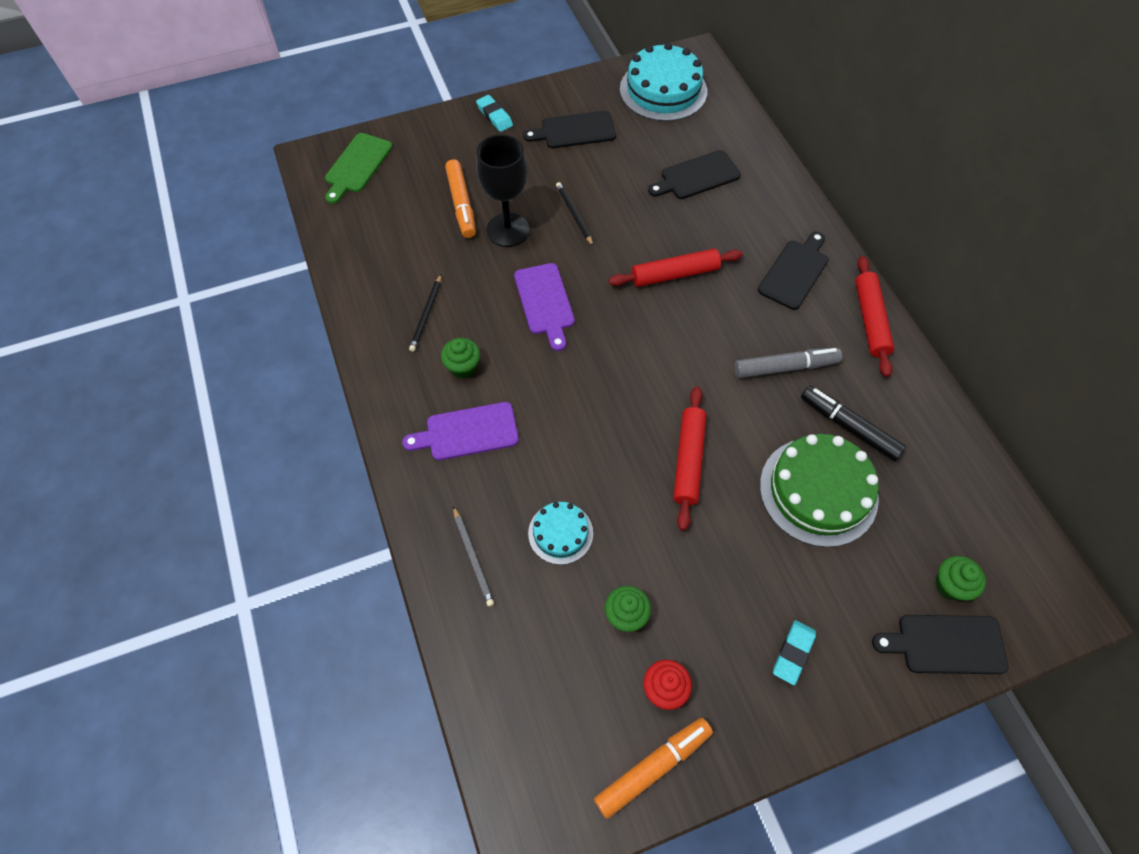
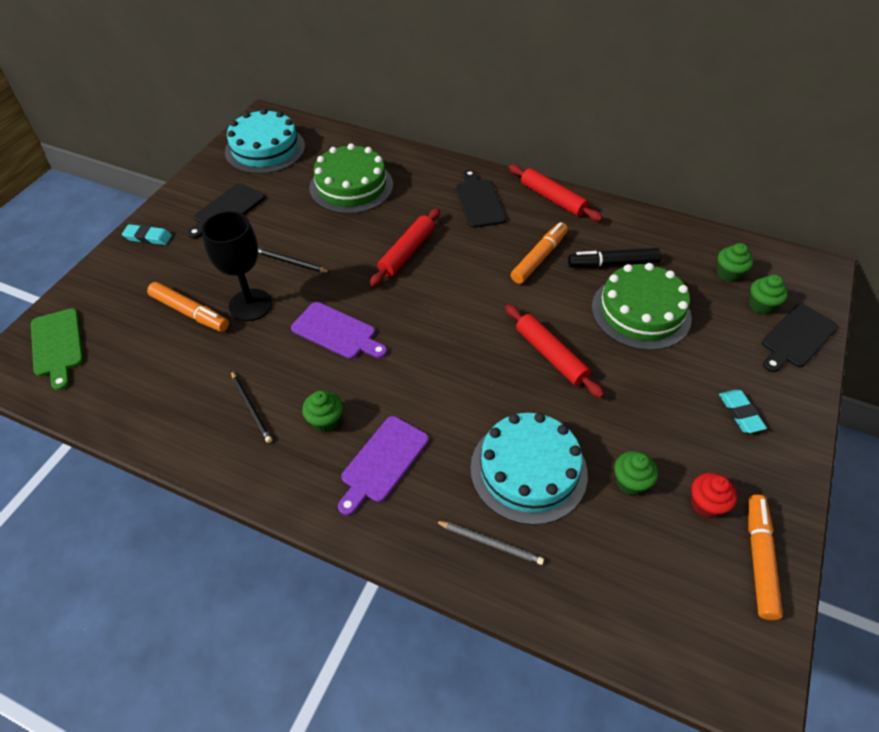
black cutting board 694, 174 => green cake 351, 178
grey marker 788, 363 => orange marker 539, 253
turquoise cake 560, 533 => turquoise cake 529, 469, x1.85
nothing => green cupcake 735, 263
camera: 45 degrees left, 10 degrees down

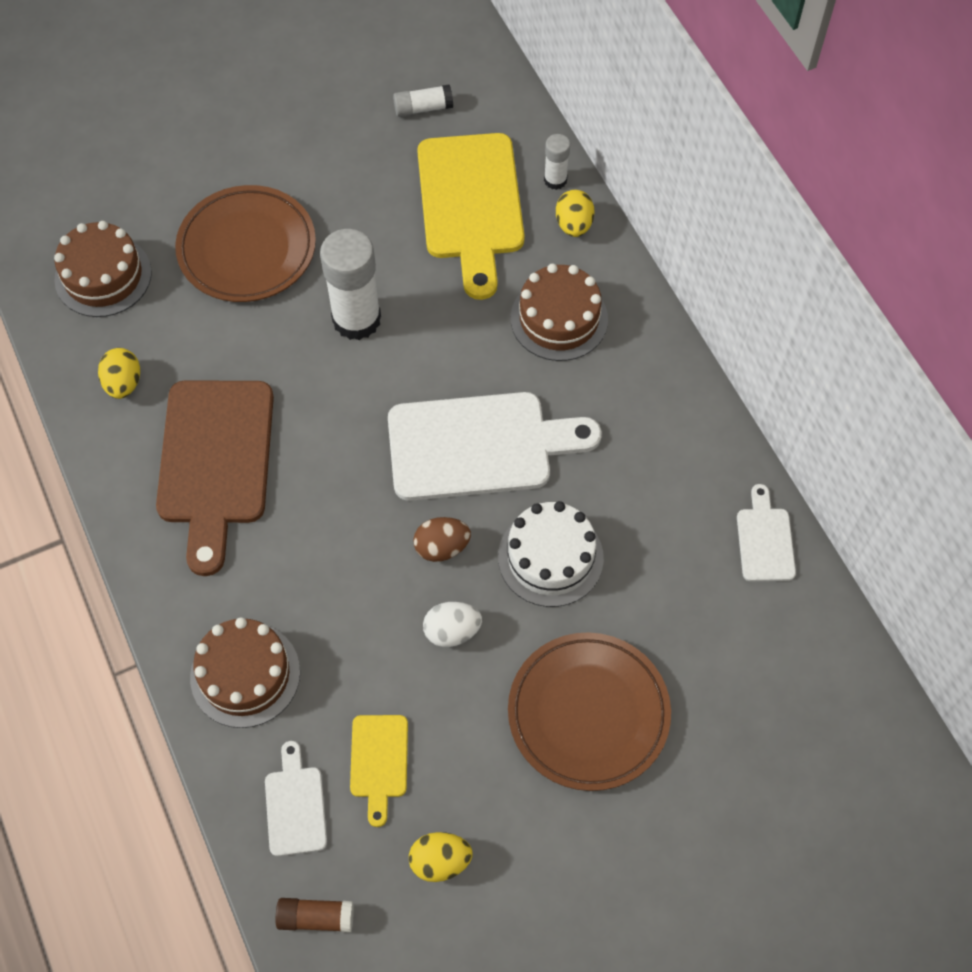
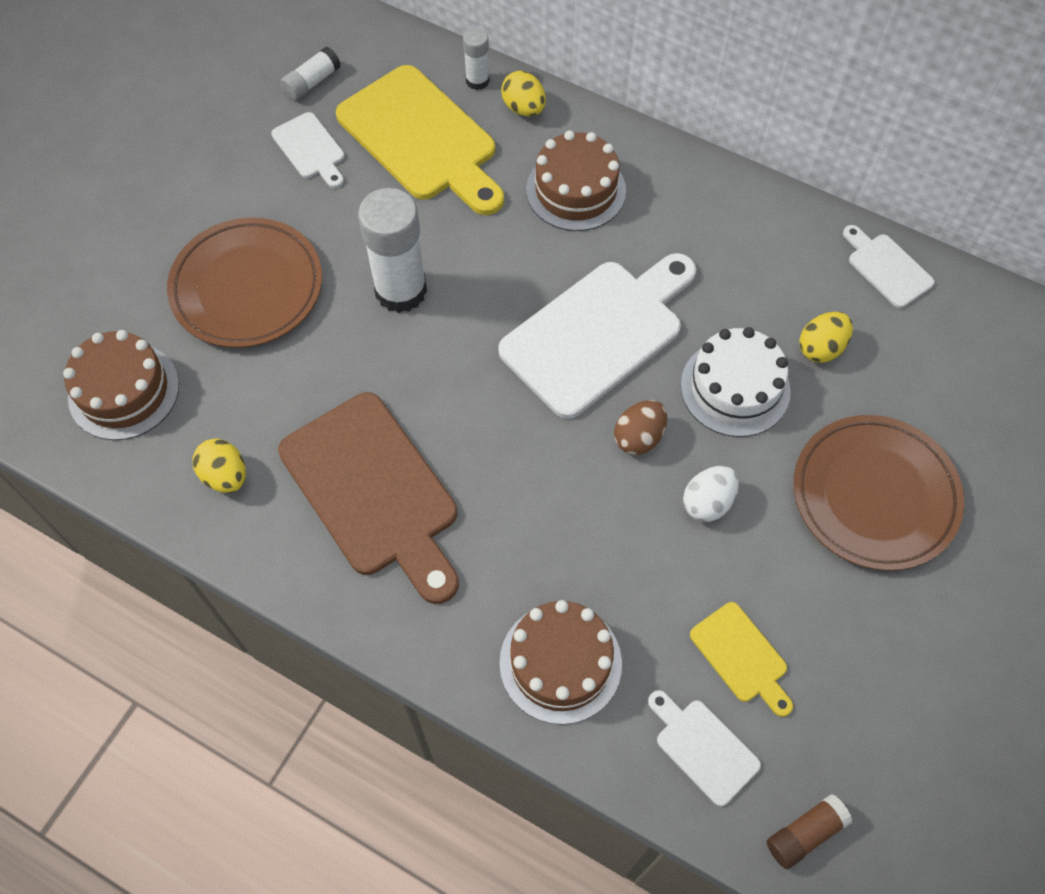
yellow egg 441, 857 => yellow egg 826, 337, shifted
nothing => white cutting board 308, 150
camera: 35 degrees left, 0 degrees up

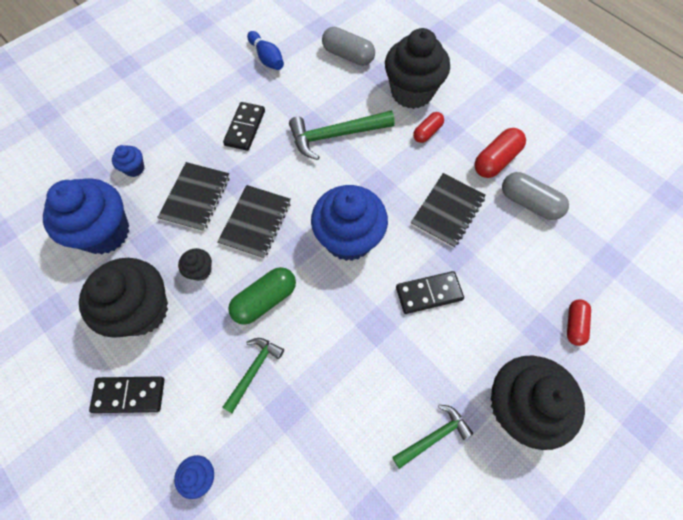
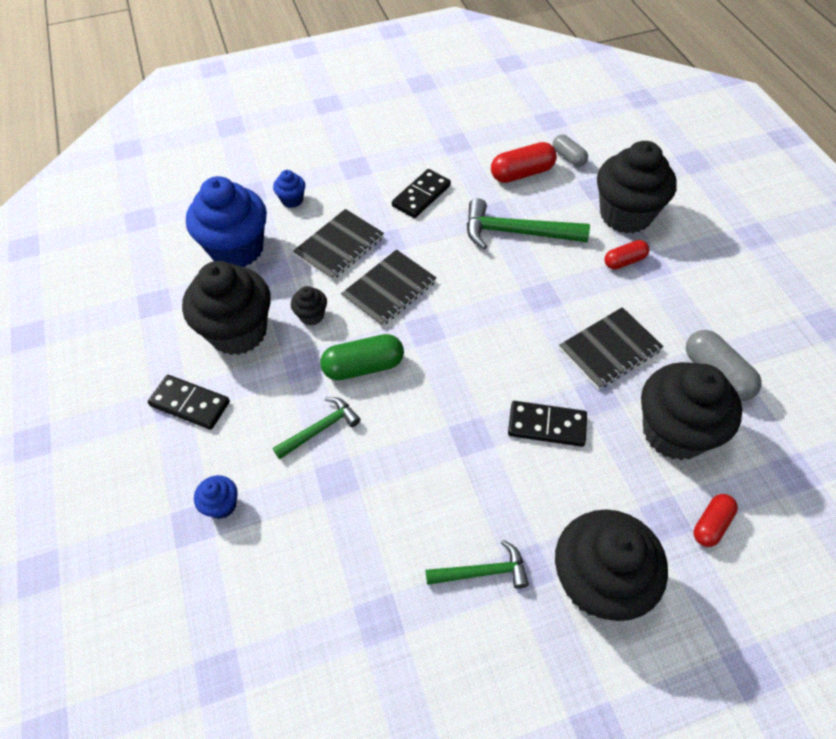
grey capsule 348, 46 => grey capsule 570, 151, x0.63
blue bowling pin 265, 50 => nothing
red capsule 500, 153 => red capsule 524, 162, shifted
blue cupcake 349, 223 => nothing
nothing => black cupcake 691, 411
camera: 25 degrees right, 10 degrees down

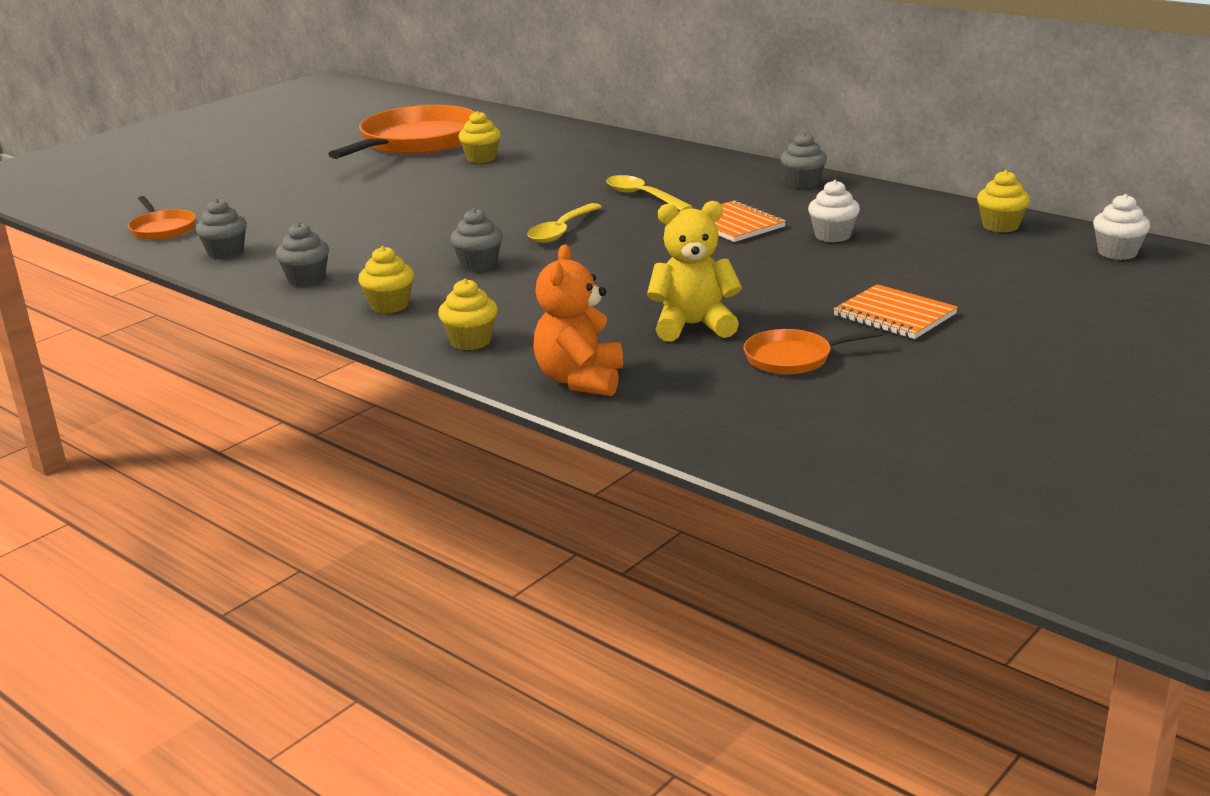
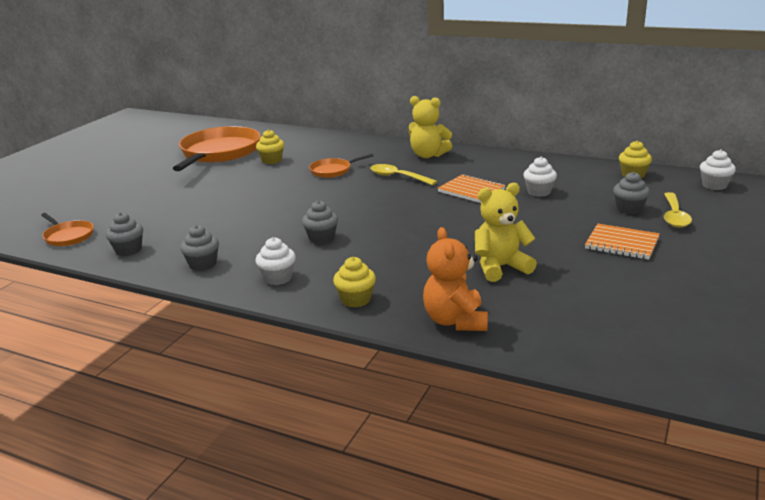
grey cupcake 803, 160 => grey cupcake 631, 193, shifted
yellow spoon 564, 223 => yellow spoon 678, 210, shifted
yellow cupcake 386, 279 => white cupcake 276, 261
orange pan 813, 351 => orange pan 341, 166, shifted
nothing => yellow teddy bear 430, 127
camera: 15 degrees left, 0 degrees up

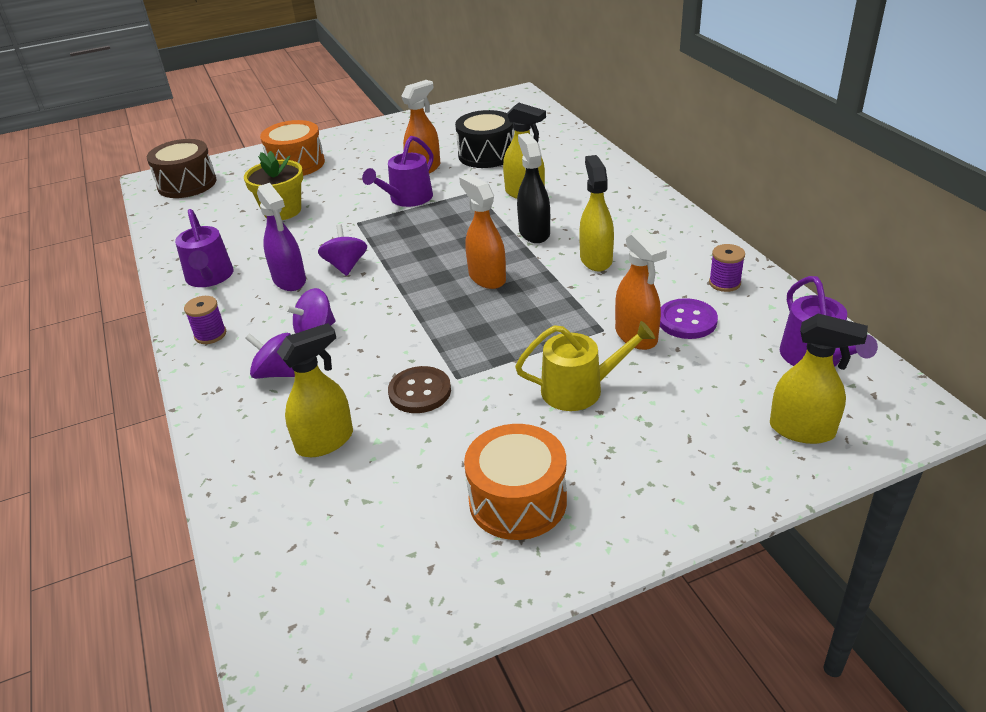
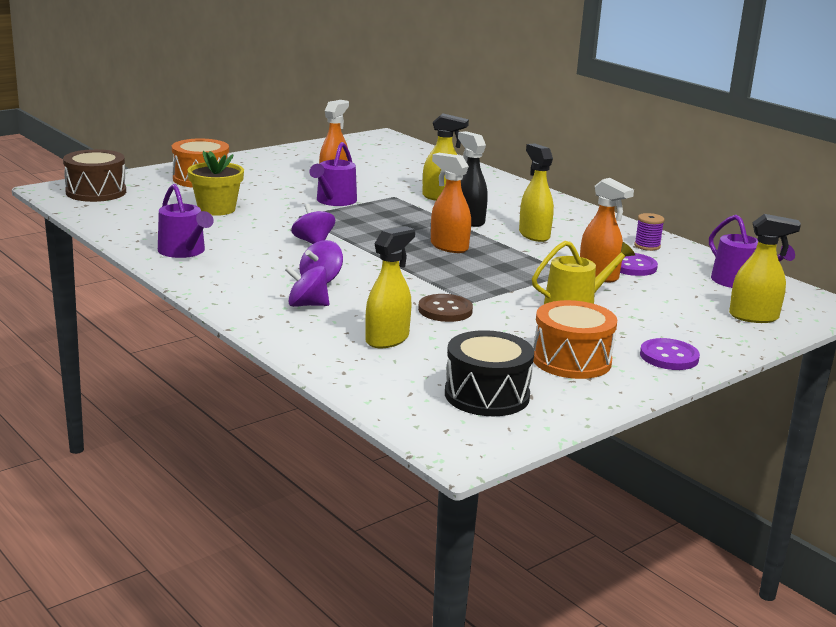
black drum 484, 139 => black drum 489, 373, shifted
purple spray bottle 281, 237 => nothing
purple spool 205, 320 => nothing
nothing => purple button 670, 354
camera: 20 degrees left, 15 degrees down

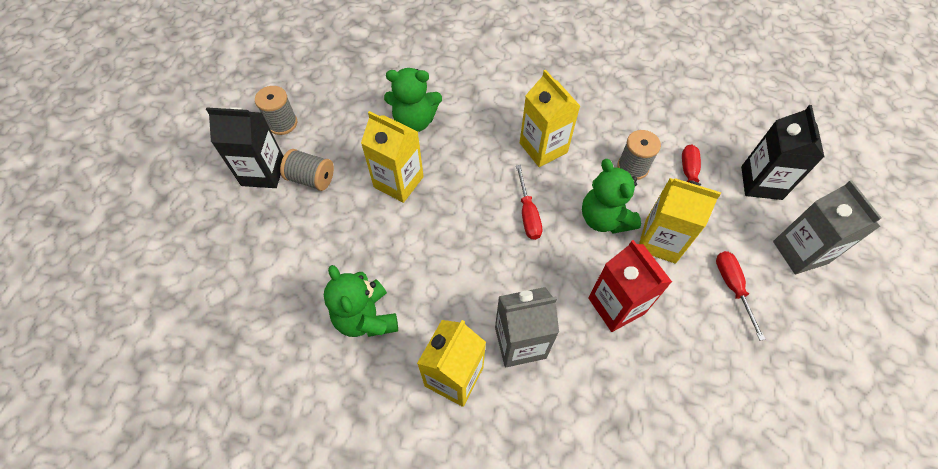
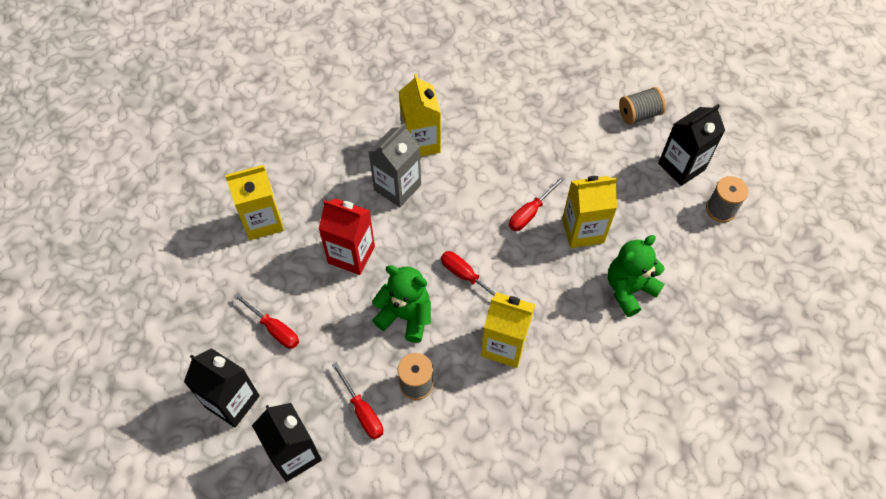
grey spool 307, 170 => grey spool 642, 106, shifted
yellow carton 680, 221 => yellow carton 254, 202, shifted
grey carton 827, 227 => black carton 222, 388
green teddy bear 361, 301 => nothing
nothing => red screwdriver 537, 204
camera: 140 degrees right, 0 degrees up

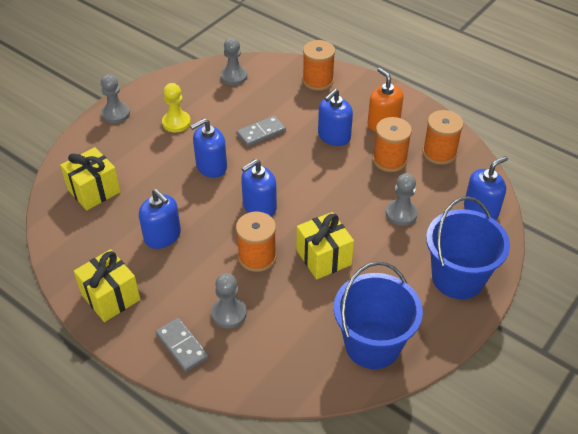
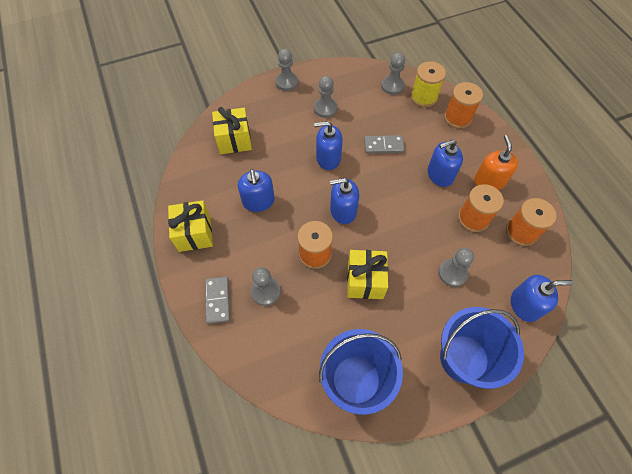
yellow pawn 176, 107 => grey pawn 325, 97
nothing => yellow spool 428, 84
camera: 30 degrees right, 15 degrees up

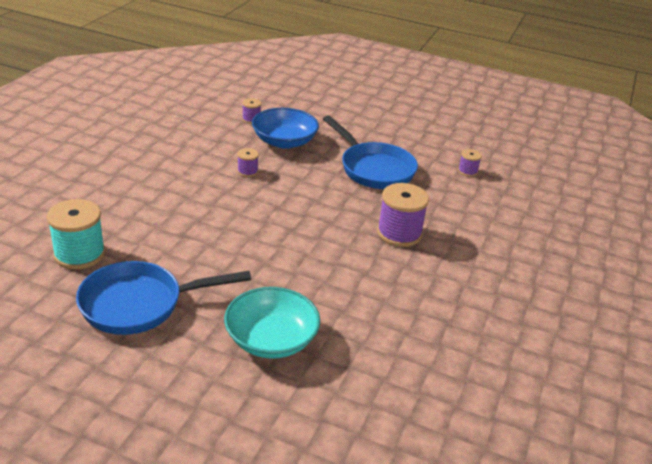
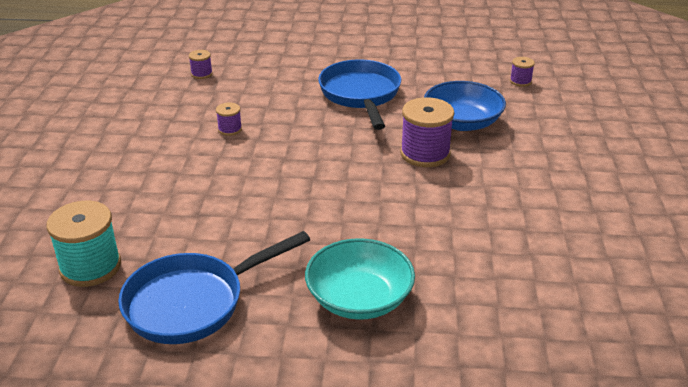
blue bowl 285, 128 => blue bowl 465, 106, shifted
blue pan 370, 152 => blue pan 359, 94, 135 degrees counterclockwise
purple spool 470, 163 => purple spool 522, 72, shifted
camera: 15 degrees left, 0 degrees up

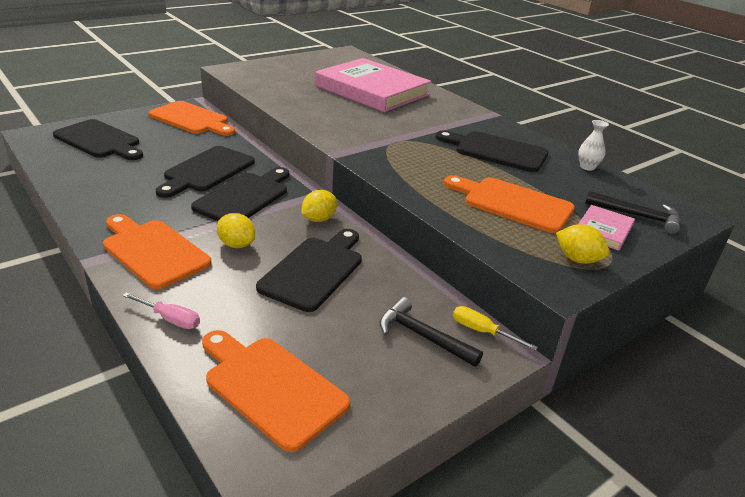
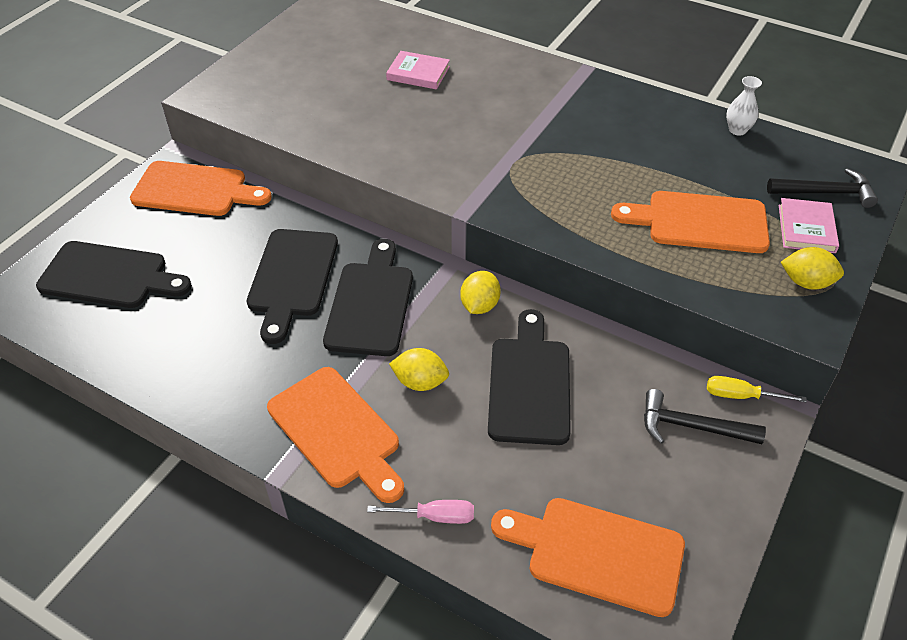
pink book 373, 85 => pink book 418, 70, x0.42
black cutting board 492, 151 => nothing
orange cutting board 157, 251 => orange cutting board 335, 435, 150 degrees counterclockwise
camera: 20 degrees left, 15 degrees up

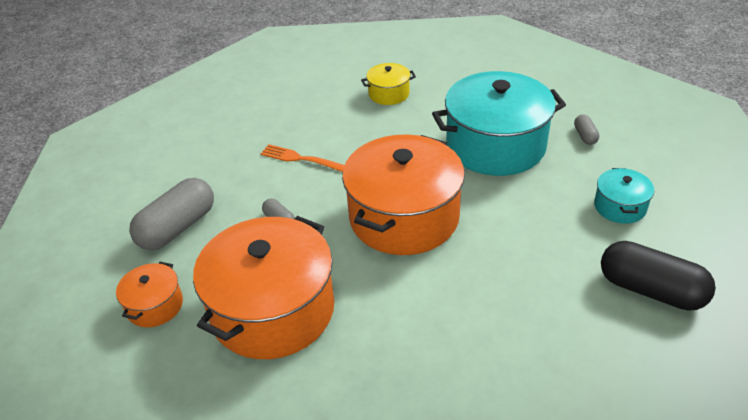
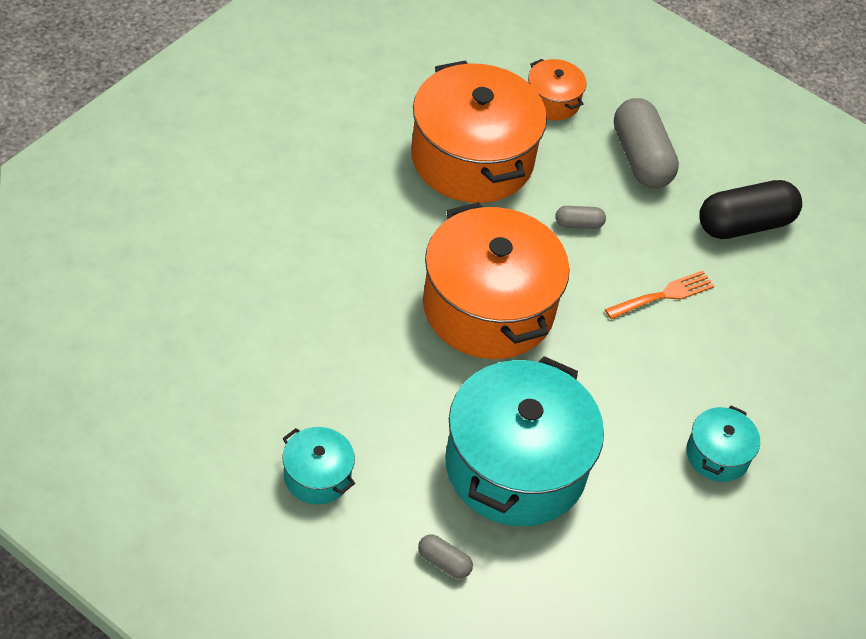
yellow pot 388, 84 => turquoise pot 723, 444
black capsule 658, 276 => black capsule 750, 209, shifted
camera: 120 degrees right, 10 degrees up

